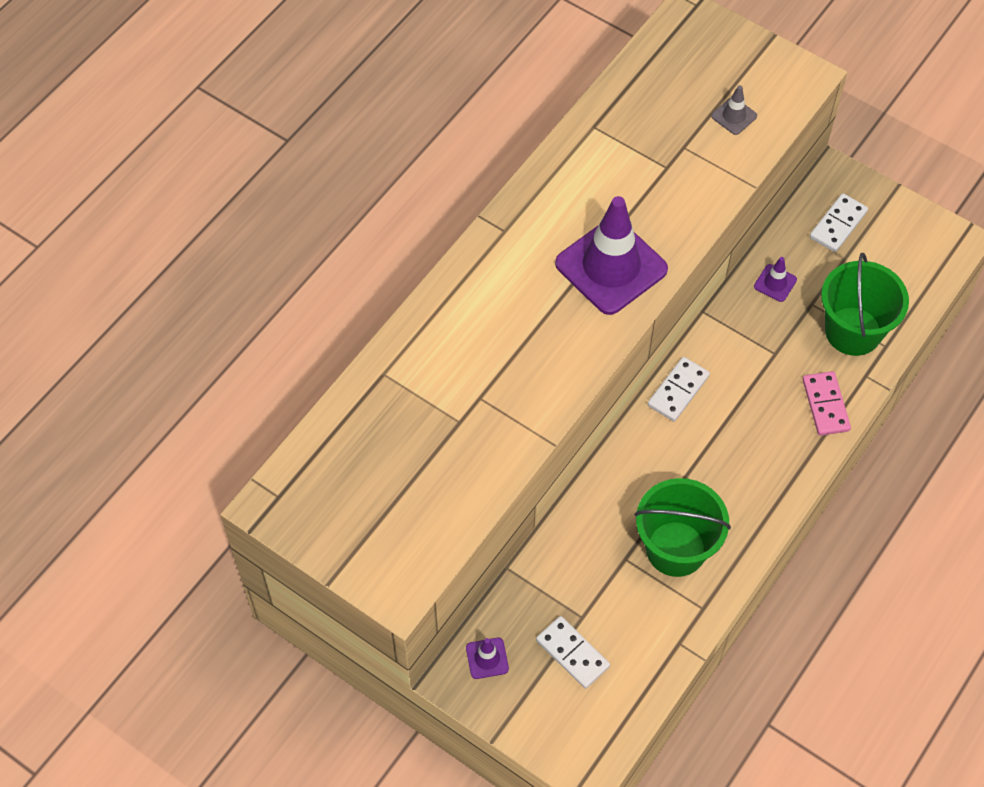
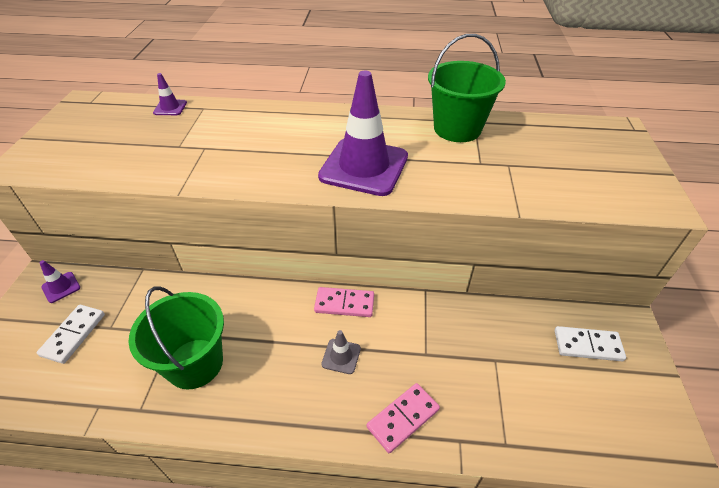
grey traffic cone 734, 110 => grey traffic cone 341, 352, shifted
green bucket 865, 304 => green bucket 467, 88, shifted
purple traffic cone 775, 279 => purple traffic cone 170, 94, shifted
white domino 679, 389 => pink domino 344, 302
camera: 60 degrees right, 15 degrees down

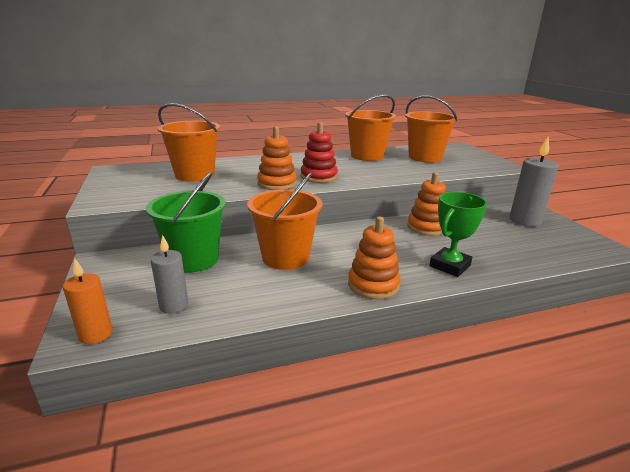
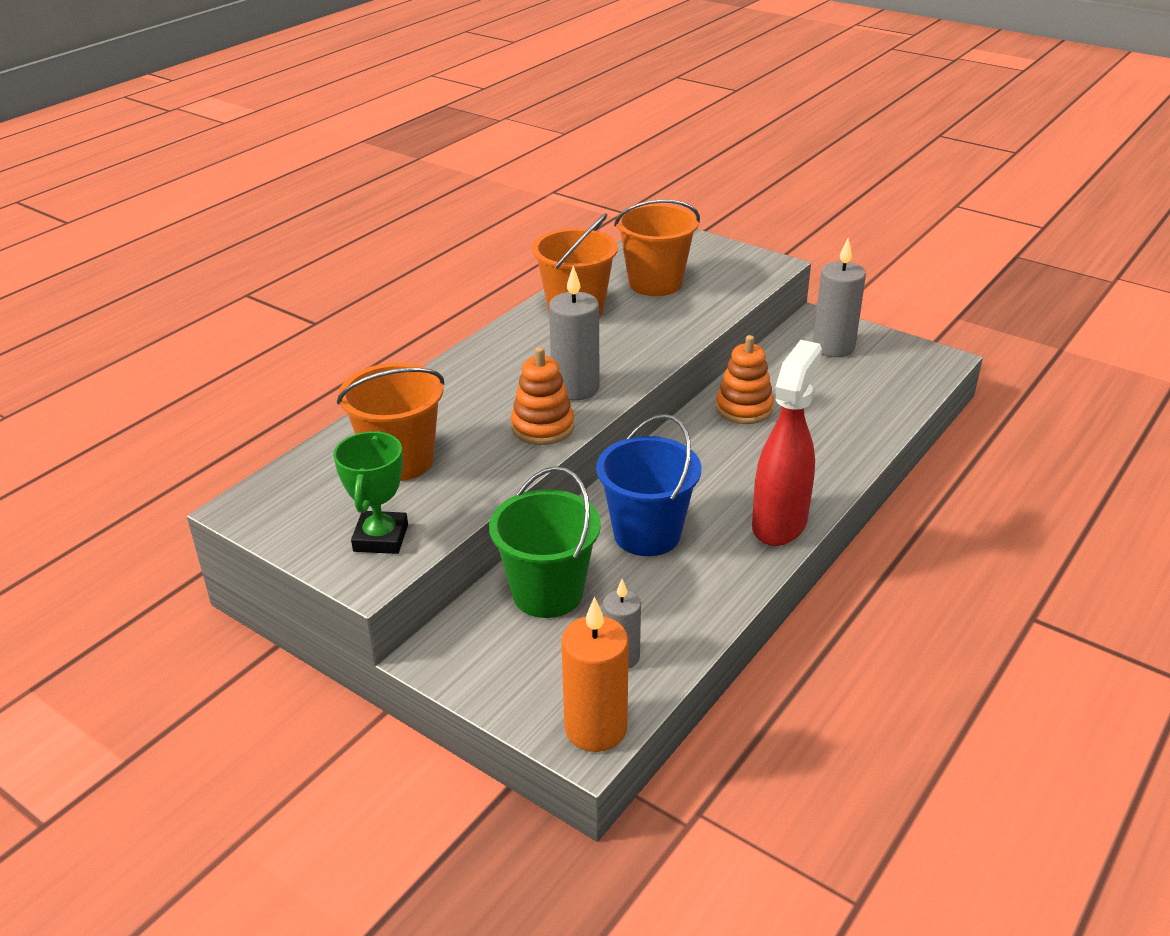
red stacking toy 319, 152 => grey candle 574, 333
orange bucket 284, 221 => blue bucket 648, 485
green trophy 458, 234 => green trophy 370, 492, shifted
orange stacking toy 374, 257 => red spray bottle 787, 443
orange candle 88, 301 => orange candle 595, 674, x1.59
camera: 35 degrees left, 10 degrees up

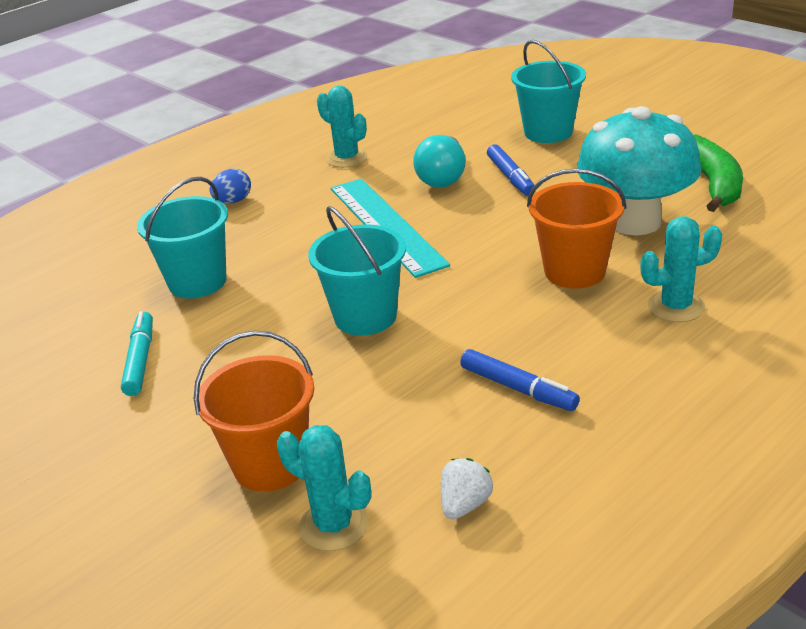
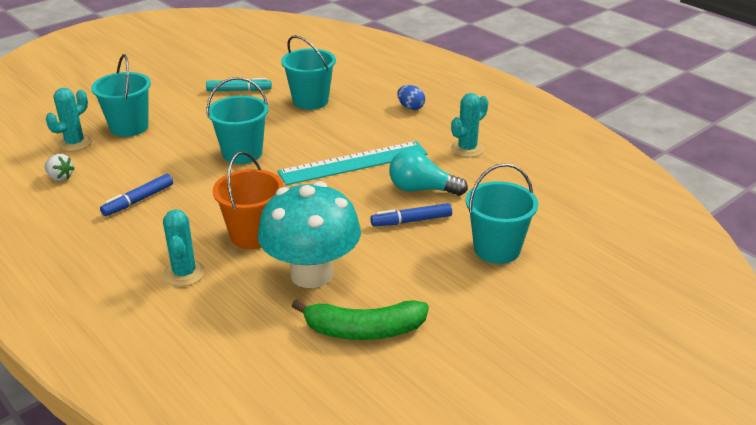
orange bucket 254, 411 => turquoise bucket 121, 95
camera: 90 degrees right, 0 degrees up

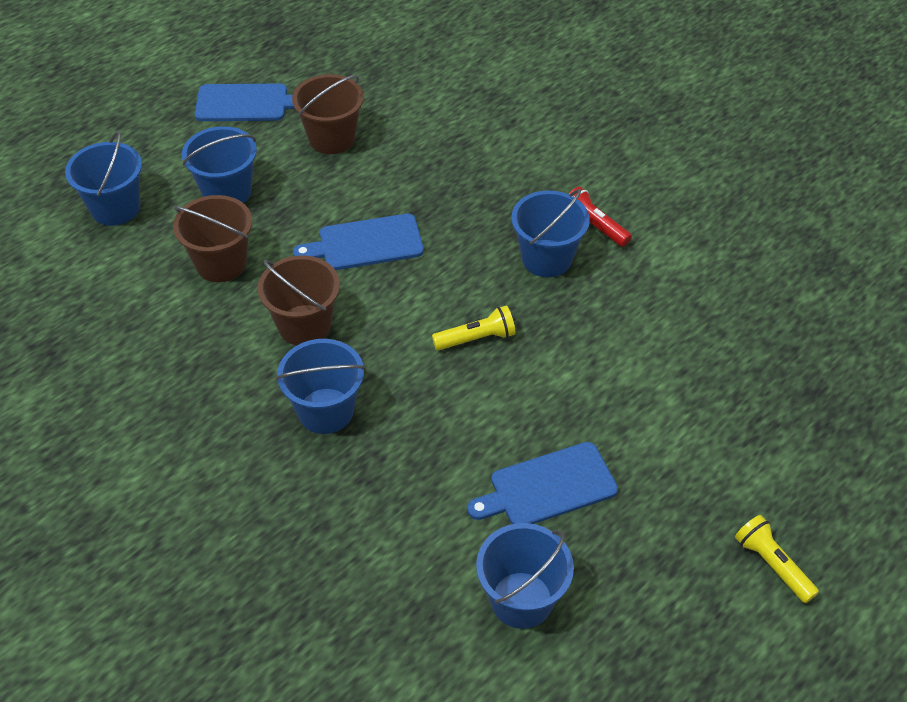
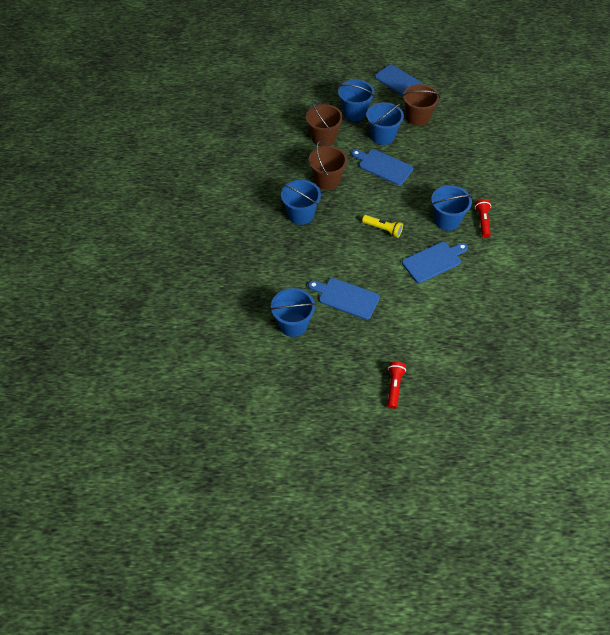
blue bucket 103, 178 => blue bucket 385, 123, shifted
yellow flashlight 777, 559 => red flashlight 396, 385
nothing => blue cutting board 435, 262
camera: 45 degrees right, 5 degrees up

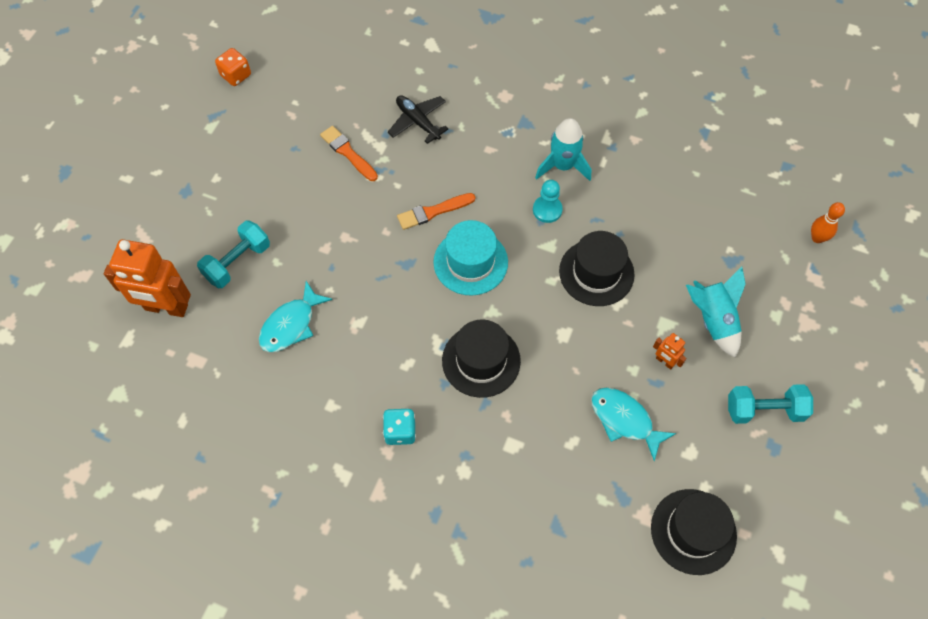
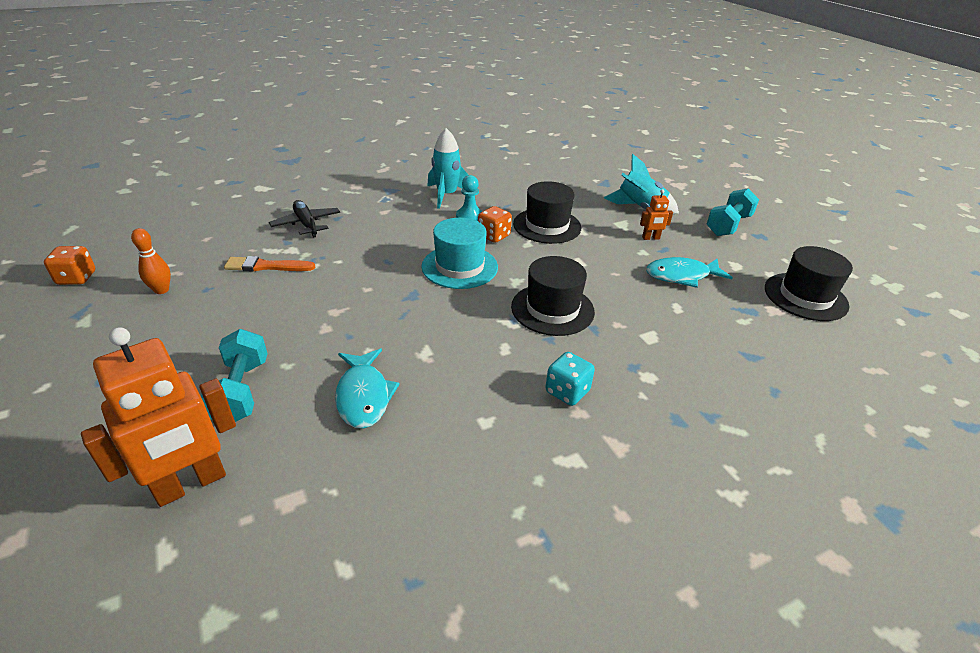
black plane 418, 119 => black plane 304, 219, 60 degrees clockwise
orange brush 436, 211 => nothing
orange bowling pin 828, 222 => orange bowling pin 151, 261, shifted
nothing => orange dice 495, 224
camera: 50 degrees left, 25 degrees down

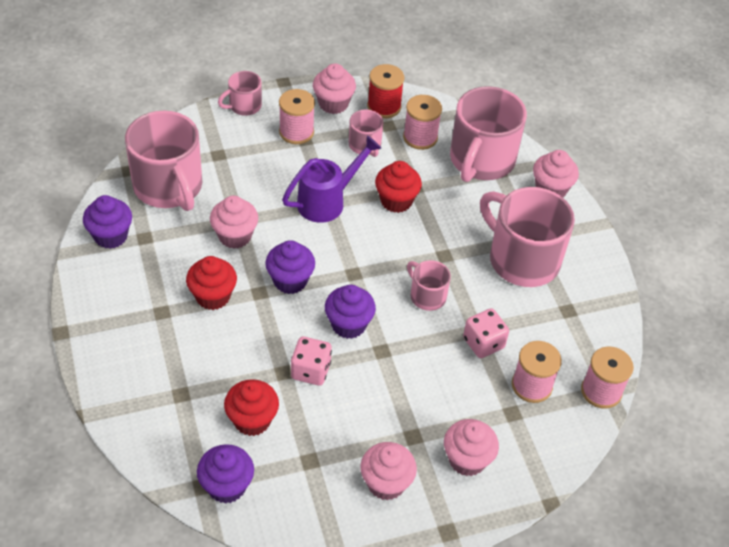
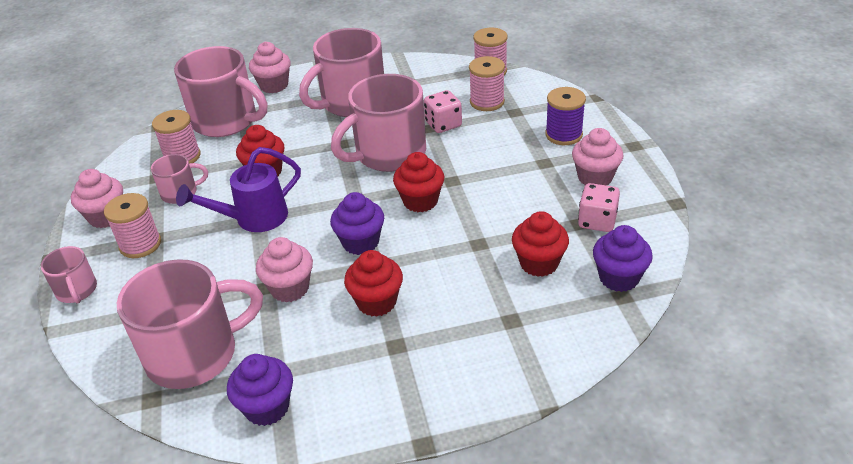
red spool 385, 91 => nothing
purple watering can 332, 179 => purple watering can 238, 189, 90 degrees counterclockwise
pink mug 429, 285 => pink mug 378, 123, x2.02
purple cupcake 350, 312 => red cupcake 418, 182
pink dice 311, 361 => pink dice 599, 207, shifted
pink cupcake 471, 447 => purple spool 565, 116
camera: 80 degrees left, 10 degrees down

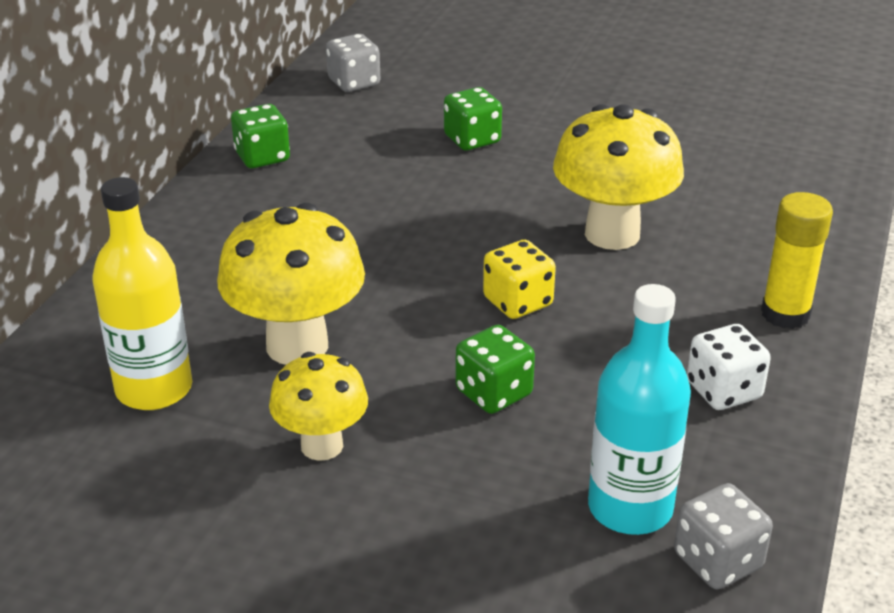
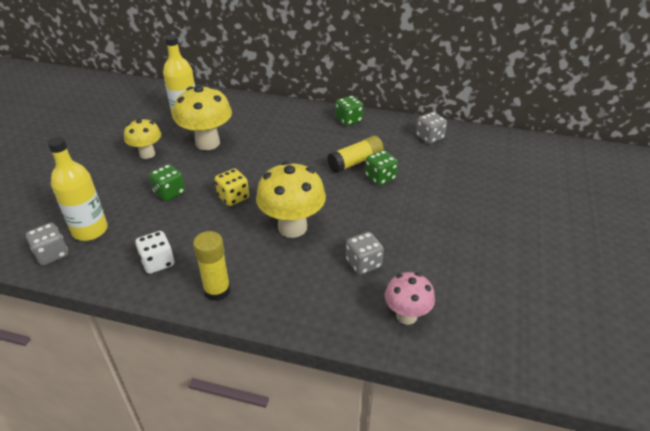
turquoise bottle 639, 409 => yellow bottle 77, 188
nothing => yellow glue stick 355, 154
nothing => grey dice 365, 253
nothing => pink mushroom 410, 298
camera: 85 degrees right, 5 degrees up

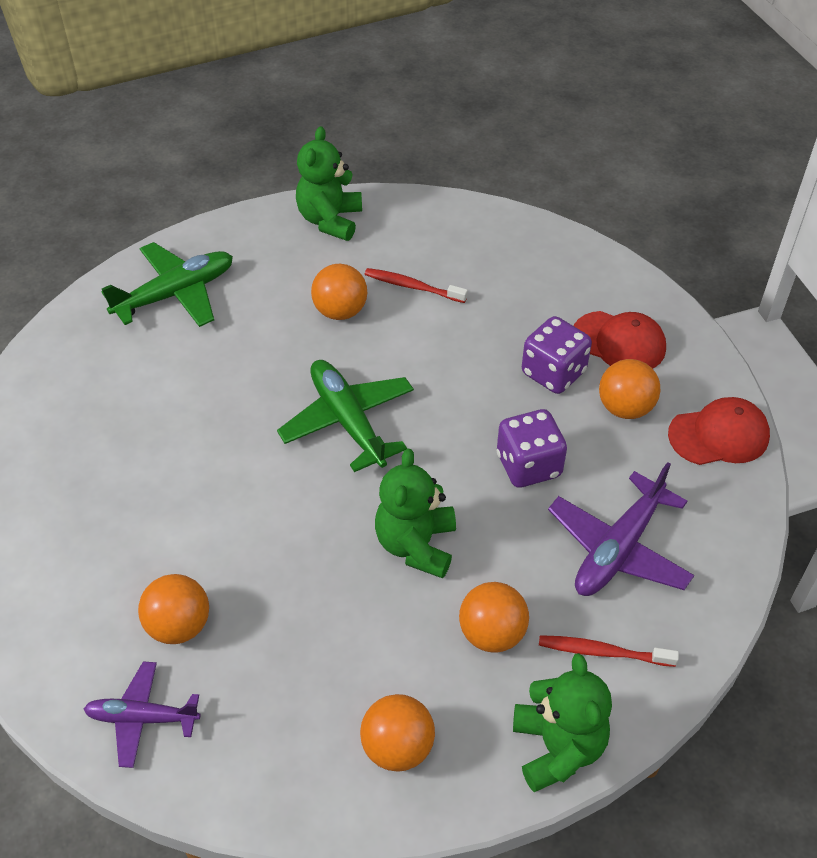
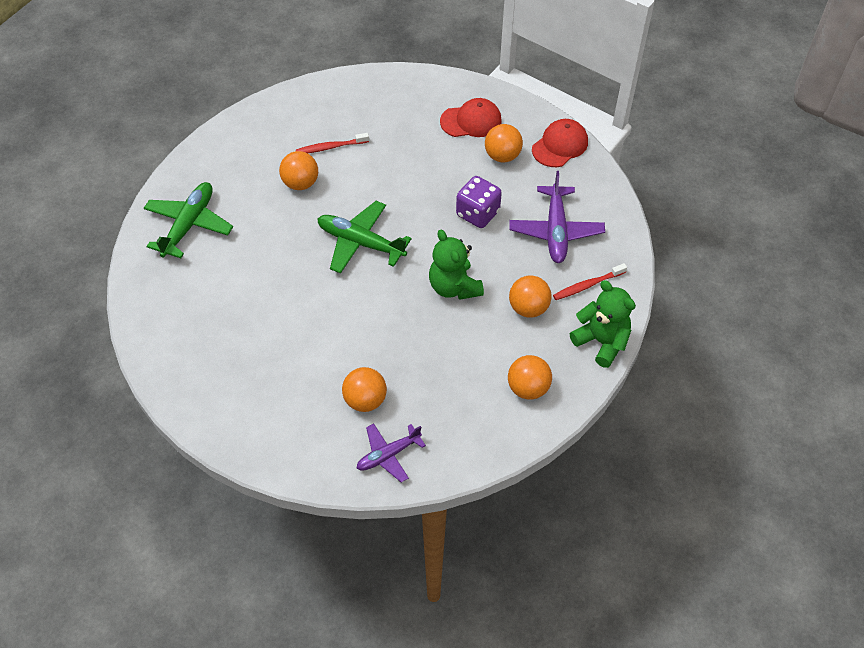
green teddy bear 329, 183 => nothing
purple dice 557, 355 => nothing
camera: 35 degrees left, 5 degrees up

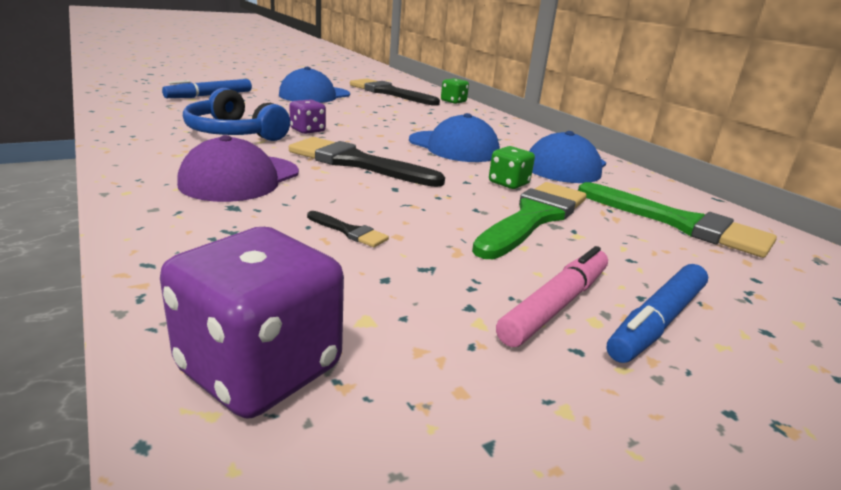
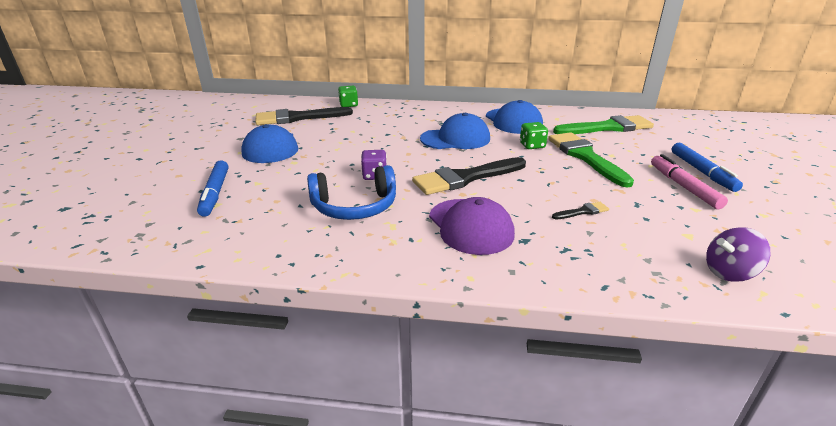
purple dice 252, 322 => purple spinning top 738, 254
camera: 50 degrees left, 5 degrees up

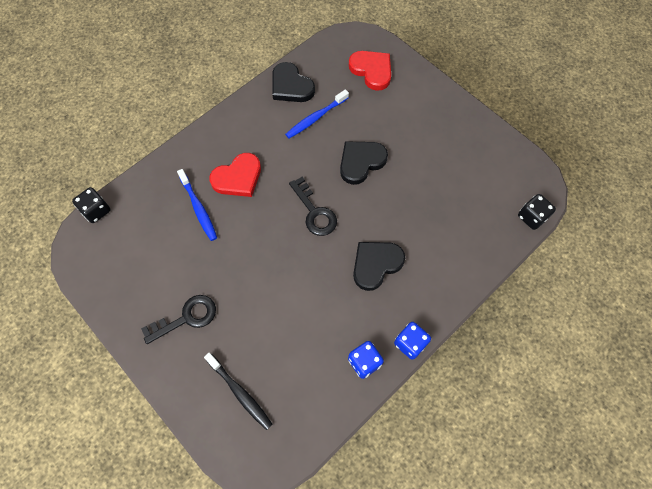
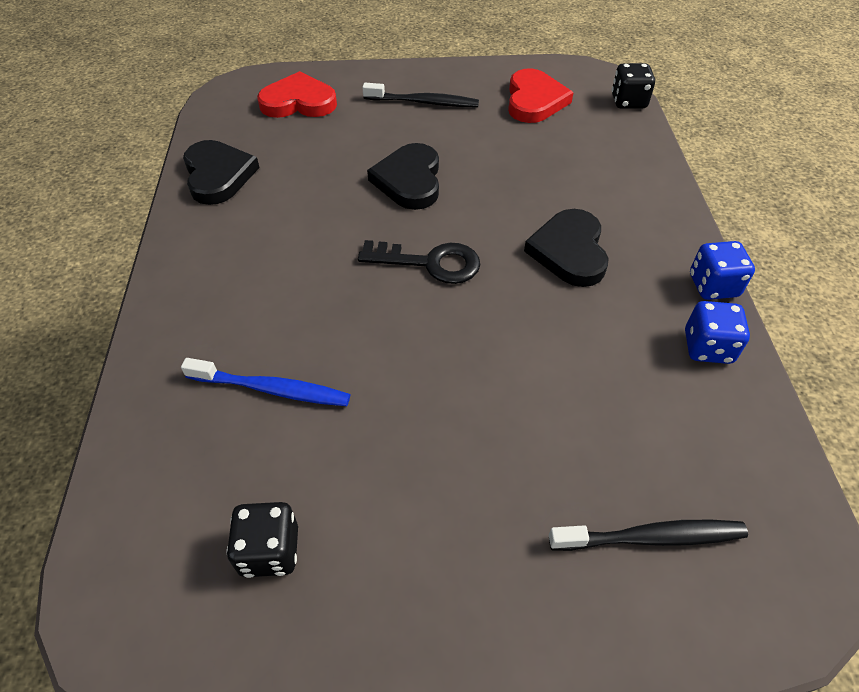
black heart 293, 82 => black heart 221, 172, 105 degrees counterclockwise
blue toothbrush 317, 113 => nothing
red heart 235, 175 => red heart 541, 95, shifted
black dice 91, 205 => black dice 262, 540, shifted
black key 178, 319 => nothing
nothing => black toothbrush 420, 95
camera: 50 degrees left, 15 degrees down

